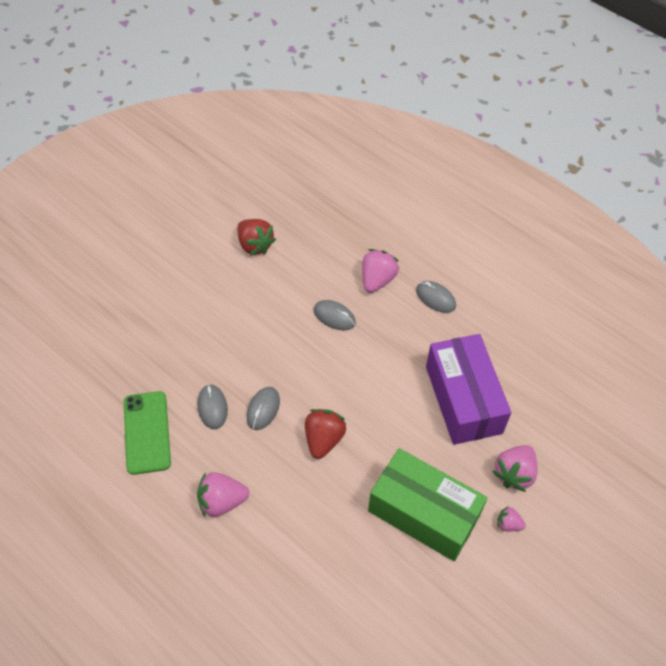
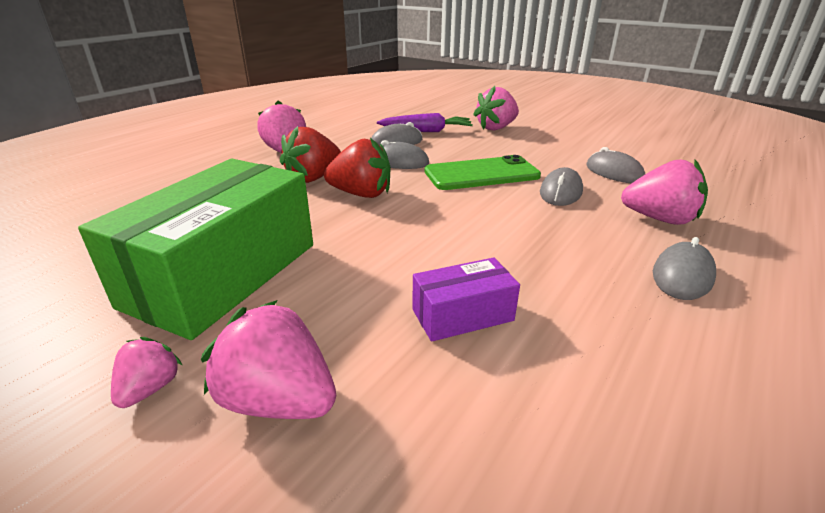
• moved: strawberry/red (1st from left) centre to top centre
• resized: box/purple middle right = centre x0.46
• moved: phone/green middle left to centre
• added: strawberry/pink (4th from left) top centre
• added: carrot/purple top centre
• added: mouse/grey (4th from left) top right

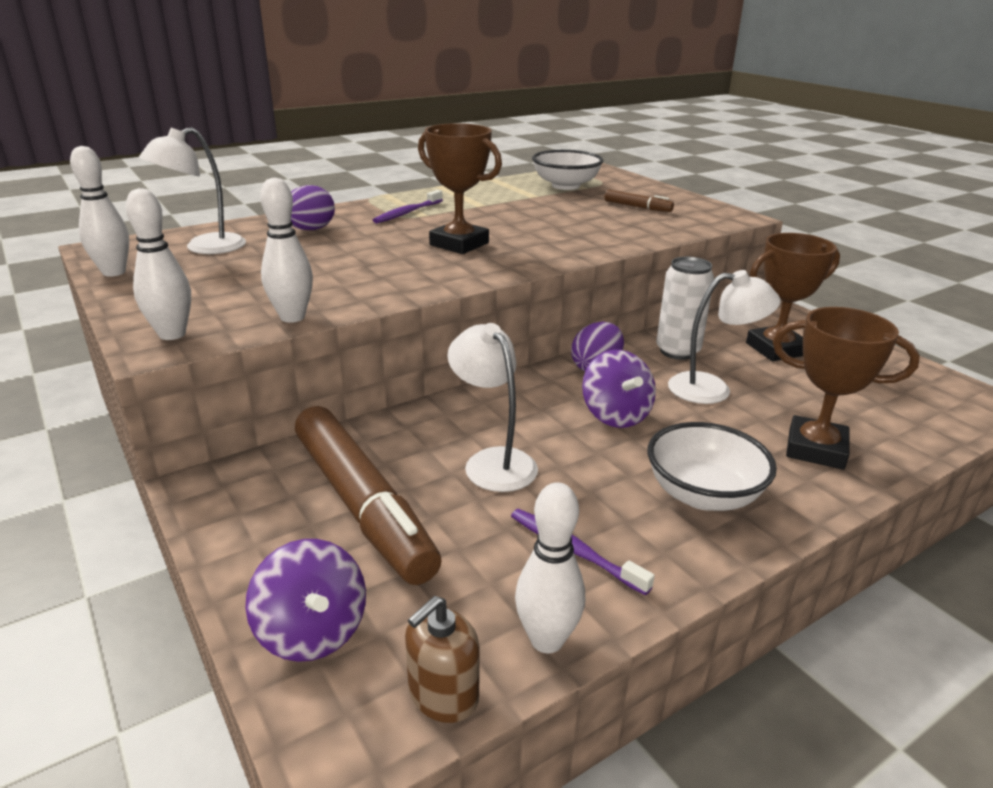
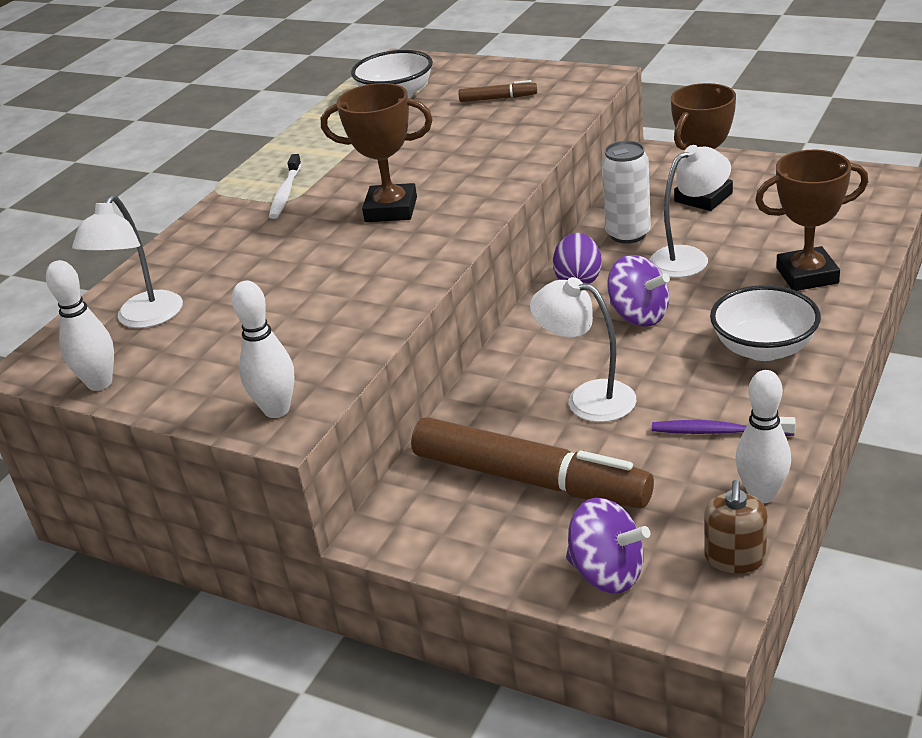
• removed: bowling pin/white (3rd from left) top left
• removed: egg/purple (1st from left) top left
• recoloured: toothbrush/purple (1st from left) top centre to toothbrush/white top left

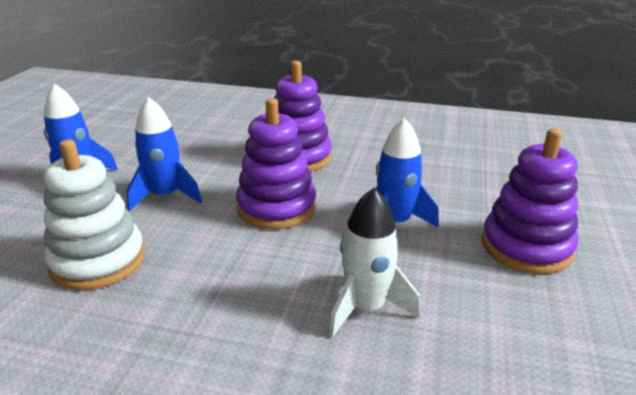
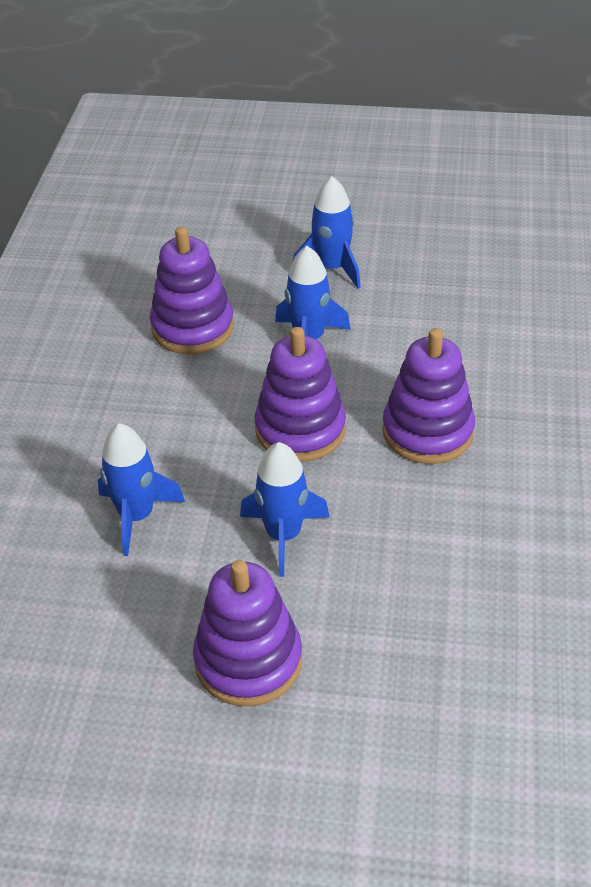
• recoloured: stacking toy/white middle left to stacking toy/purple (1st from left) top left
• recoloured: rocket/white centre to rocket/blue (1st from left) middle left

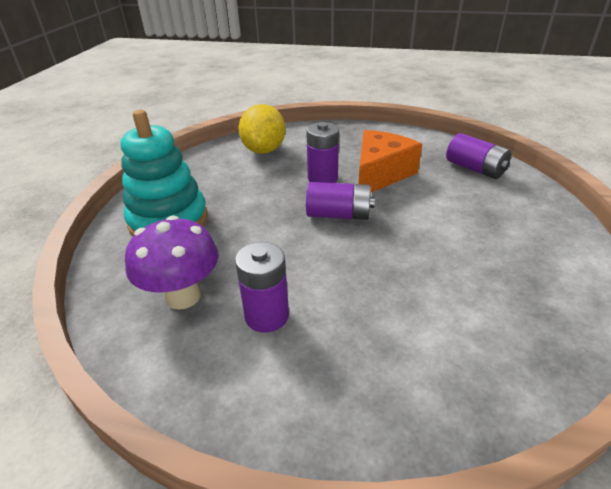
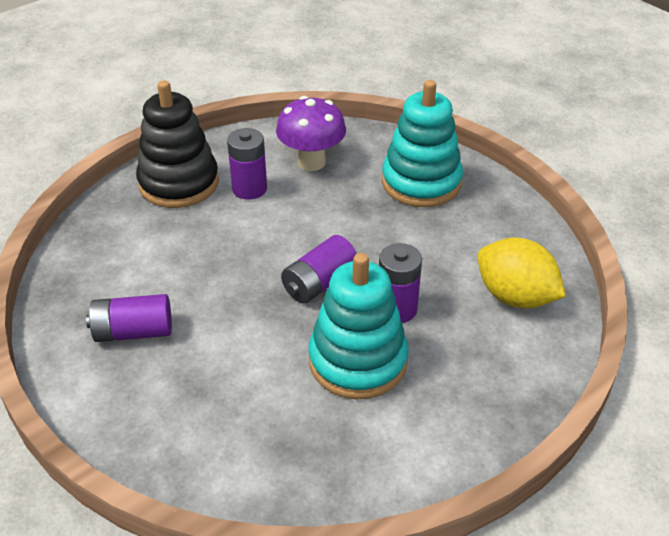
• replaced: cheese/orange top centre to stacking toy/turquoise (1st from left) centre
• moved: battery/purple (4th from left in the first image) top right to battery/purple (1st from left) middle left
• added: stacking toy/black top left

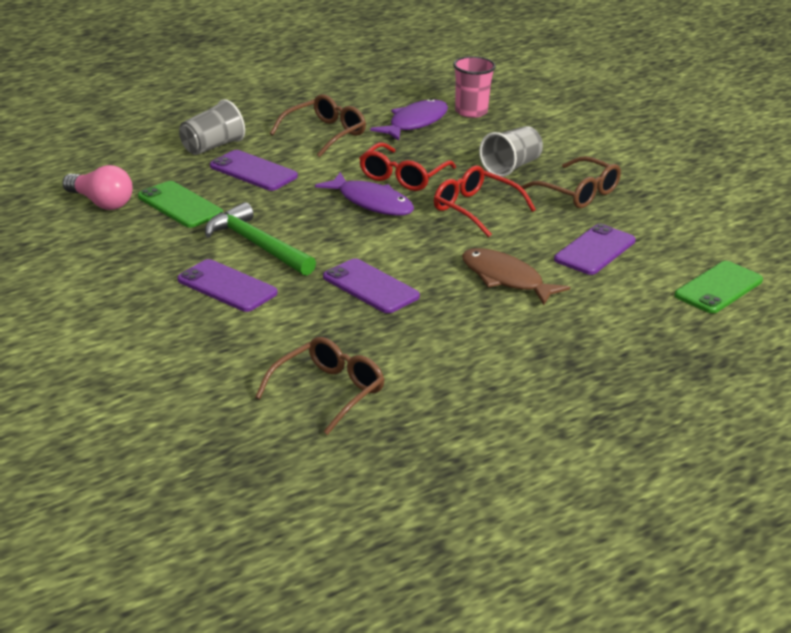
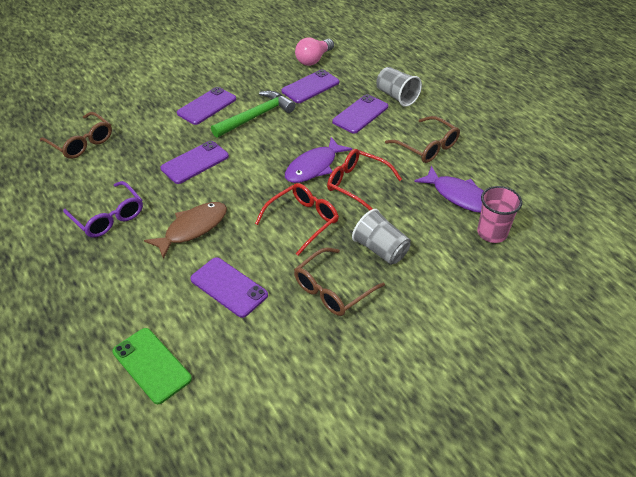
• recoloured: phone/green (1st from left) top left to phone/purple (4th from left) top centre
• added: glasses/purple middle left

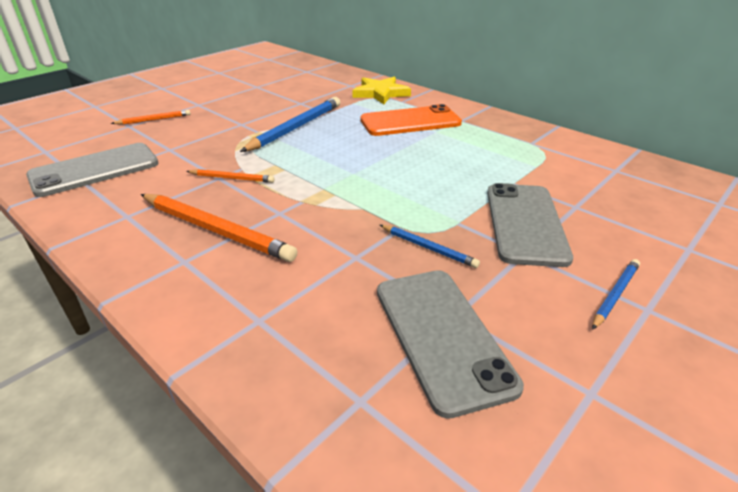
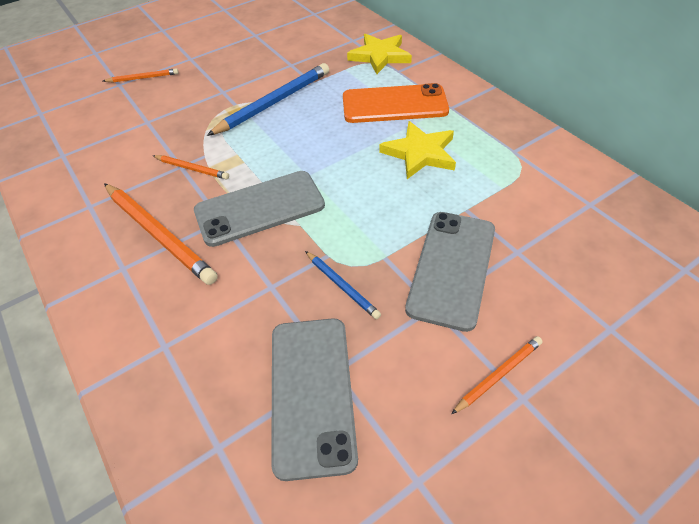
• moved: phone/grey (1st from left) middle left to centre
• recoloured: pencil/blue (3rd from left) middle right to pencil/orange (4th from left) bottom right
• added: star/yellow (2nd from left) top centre

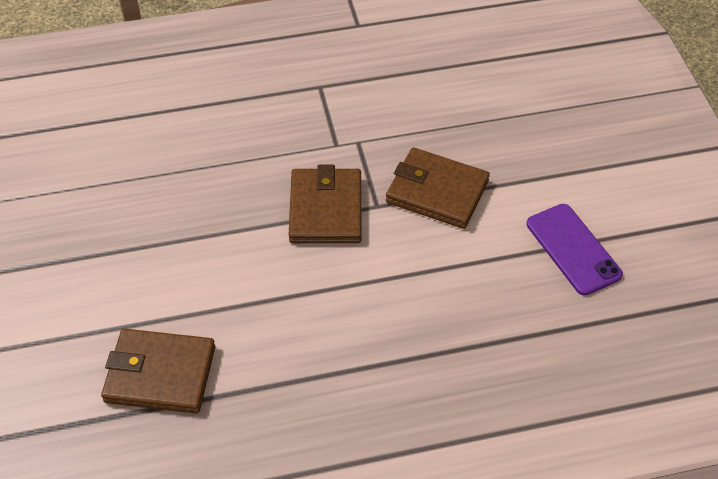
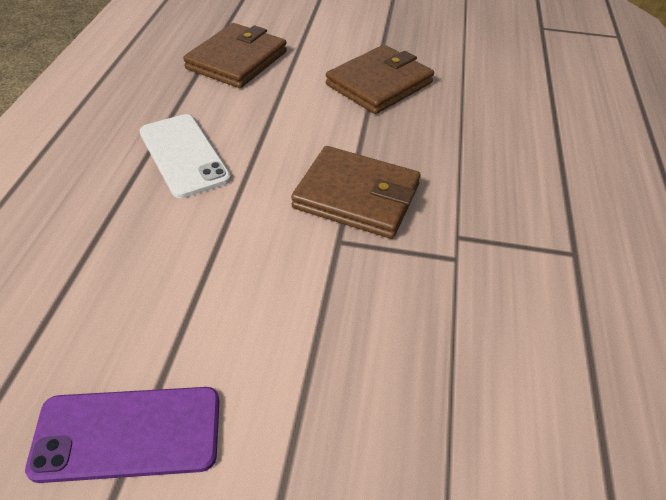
• moved: wallet/brown (3rd from left) centre to top centre
• added: phone/white top left

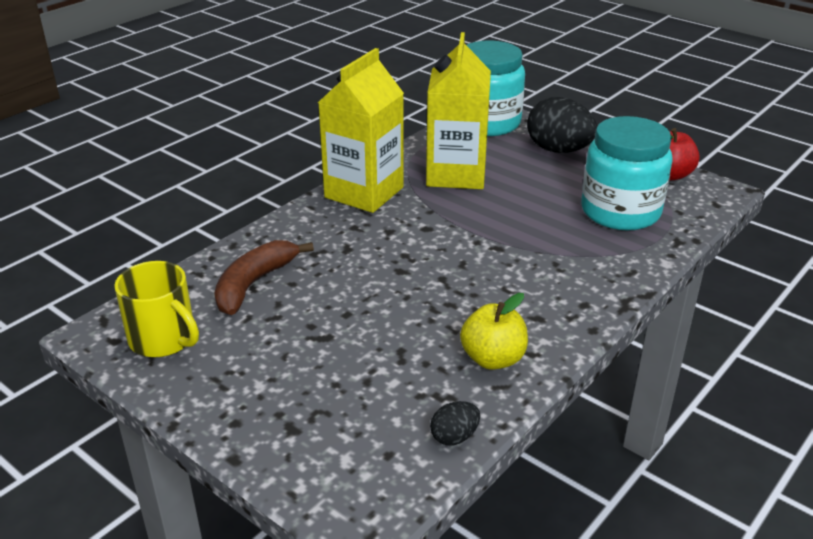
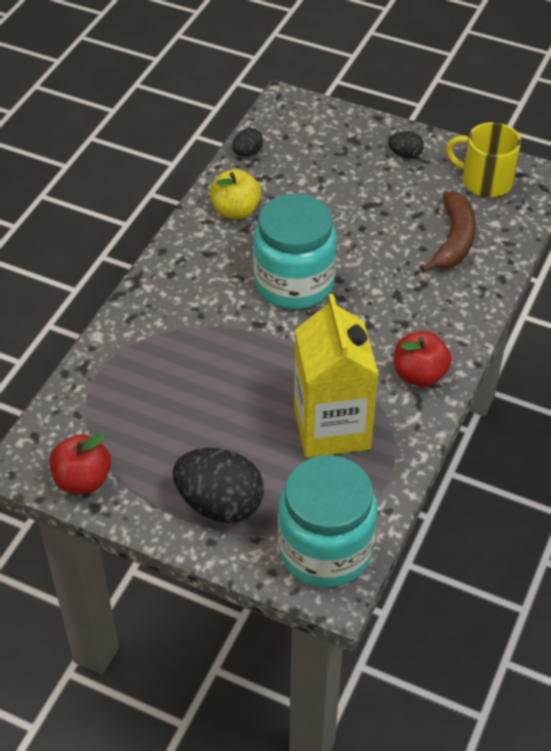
• replaced: carton/yellow (1st from left) top centre to apple/red (2nd from left) middle right
• moved: jar/turquoise (2nd from left in the first image) top right to jar/turquoise (1st from left) centre
• added: egg/black (3rd from left) top right

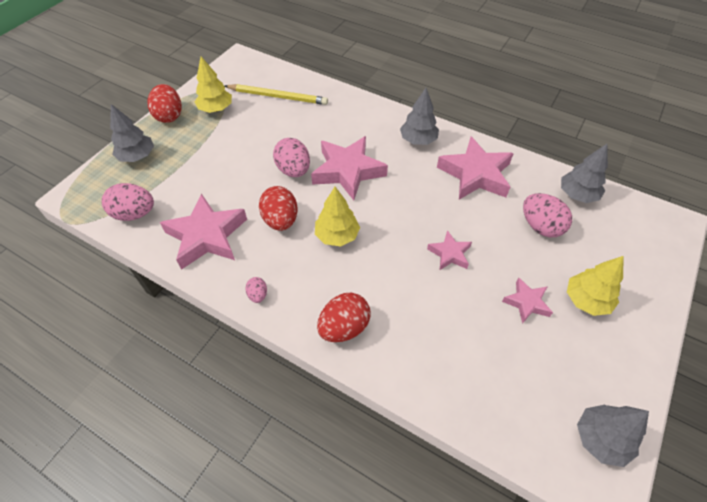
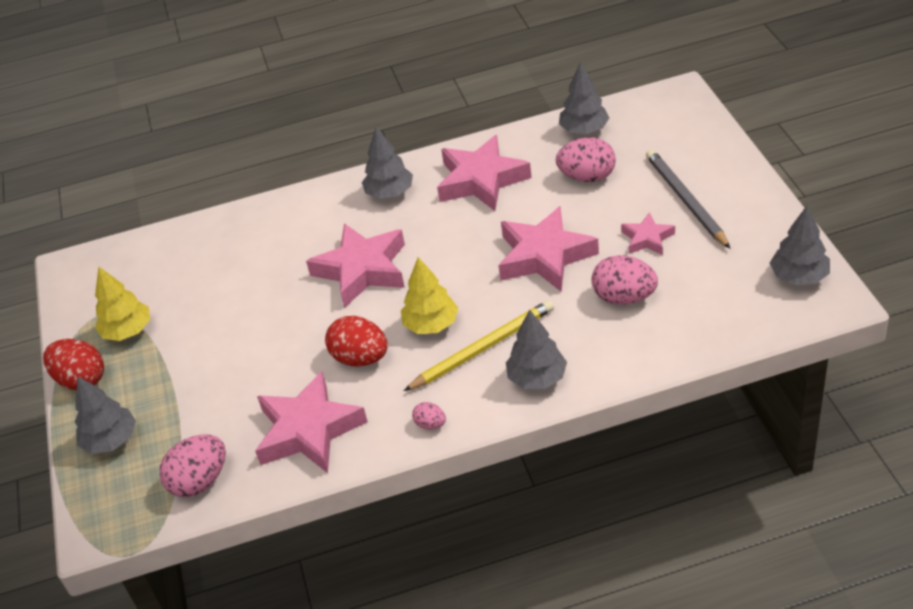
• moved: pencil/yellow top centre to centre
• moved: egg/pink (3rd from left in the first image) top centre to egg/pink (4th from left) middle right
• resized: star/pink (3rd from left in the first image) centre = centre x1.91
• replaced: tree/yellow (3rd from left) middle right to pencil/grey top right
• replaced: egg/red (3rd from left) centre to tree/grey (3rd from left) centre

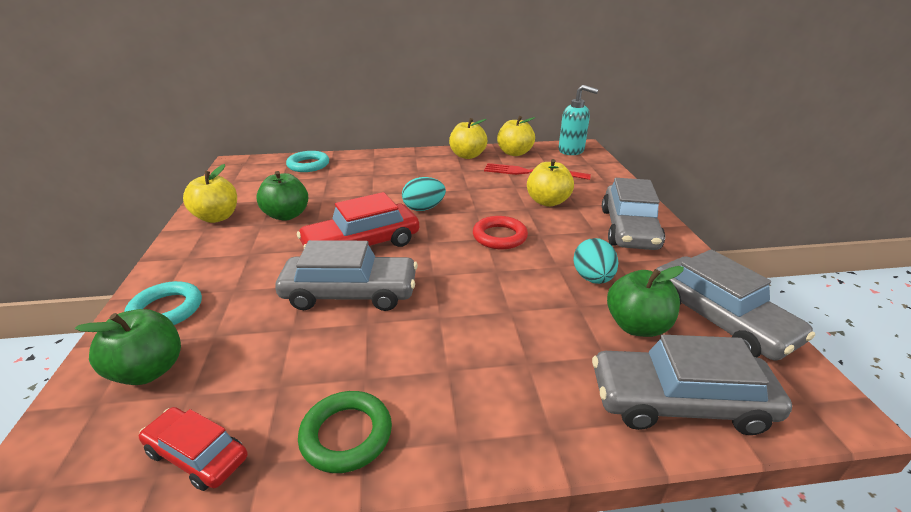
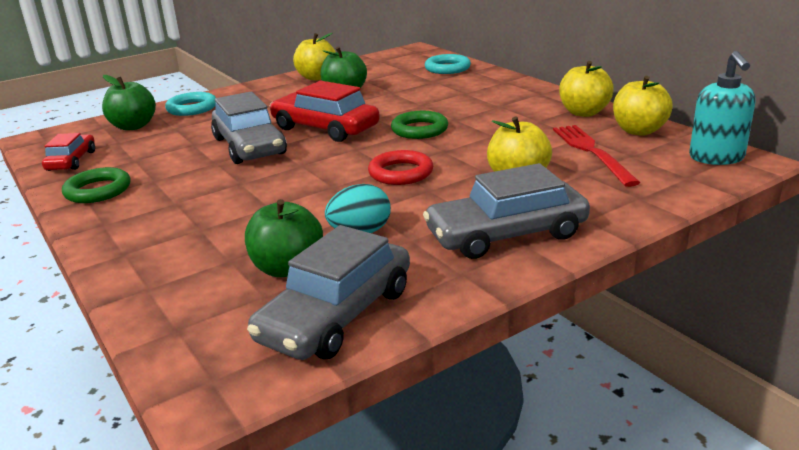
• replaced: egg/turquoise (1st from left) centre to ring/green (2nd from left) top centre
• removed: car/grey (3rd from left) bottom right

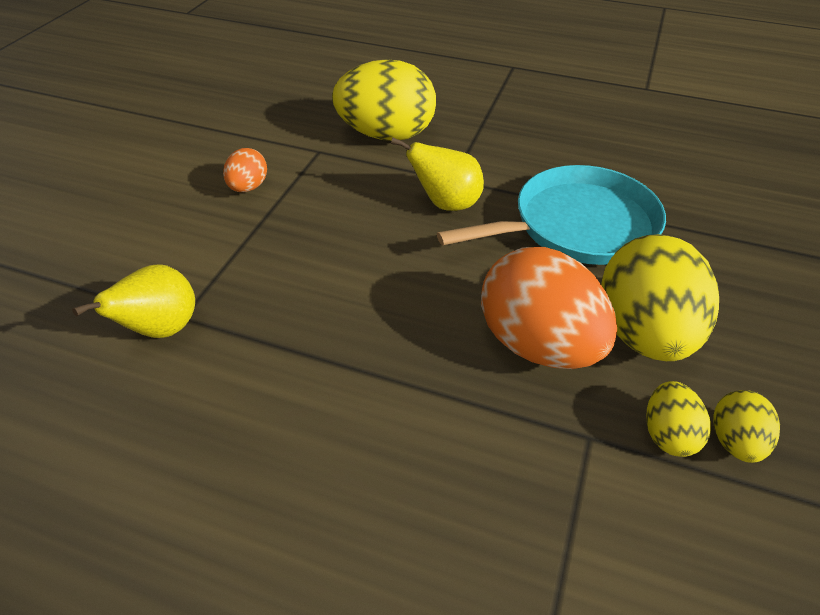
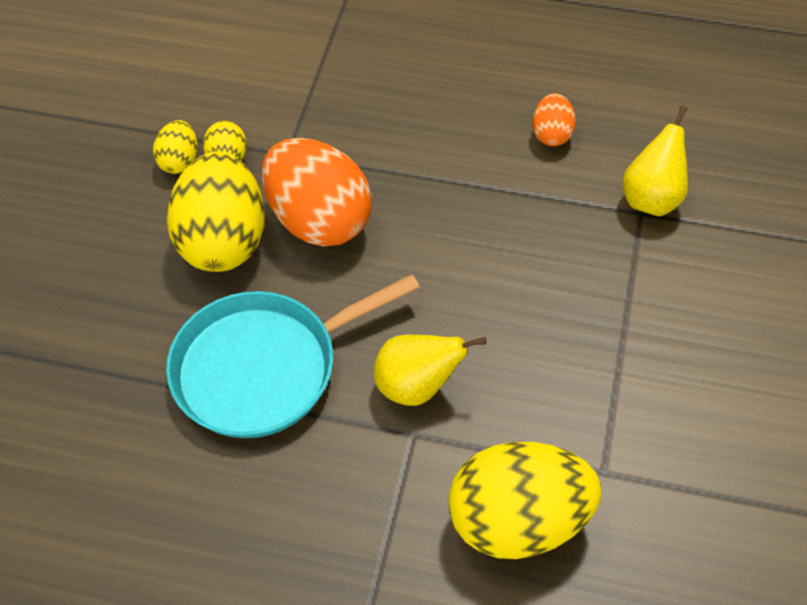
• moved: egg/orange (1st from left in the first image) top left to egg/orange (2nd from left) top right

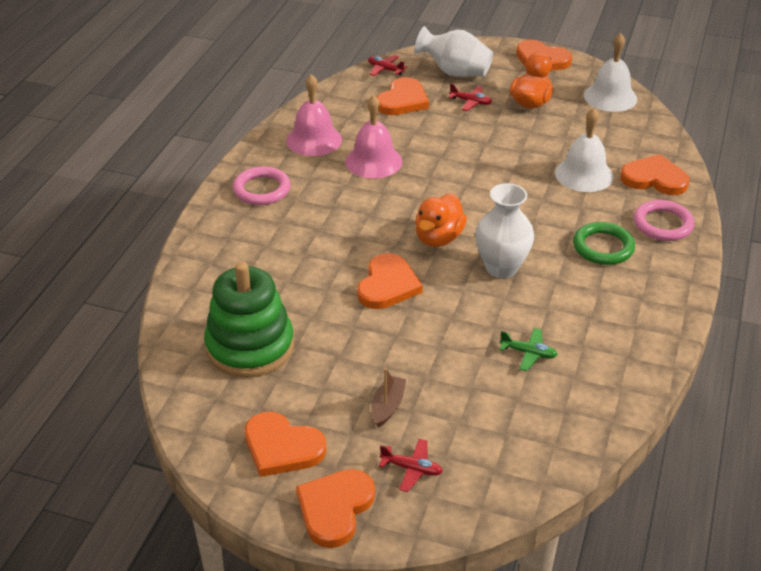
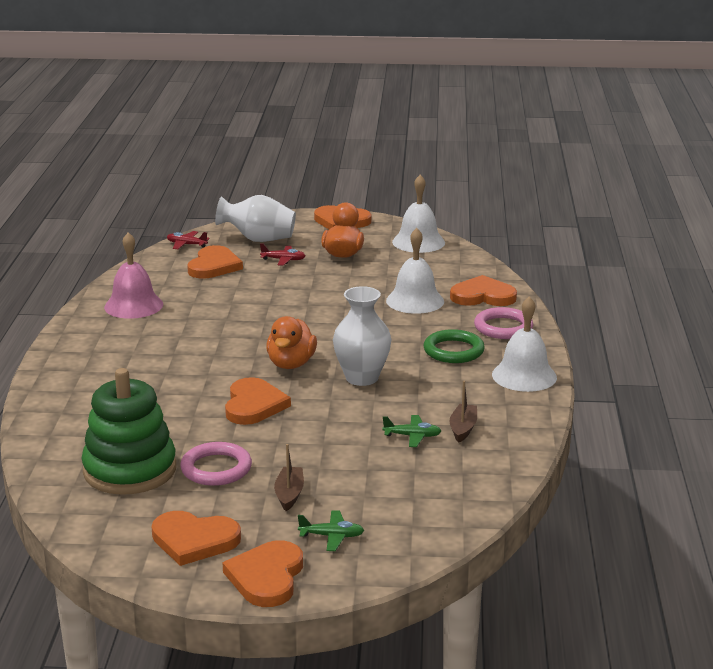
• removed: bell/pink (2nd from left) top centre
• moved: ring/pink (1st from left) top centre to bottom left
• recoloured: plane/red (2nd from left) bottom centre to plane/green (1st from left) bottom centre
• added: bell/white (3rd from left) middle right
• added: boat/brown (2nd from left) centre

